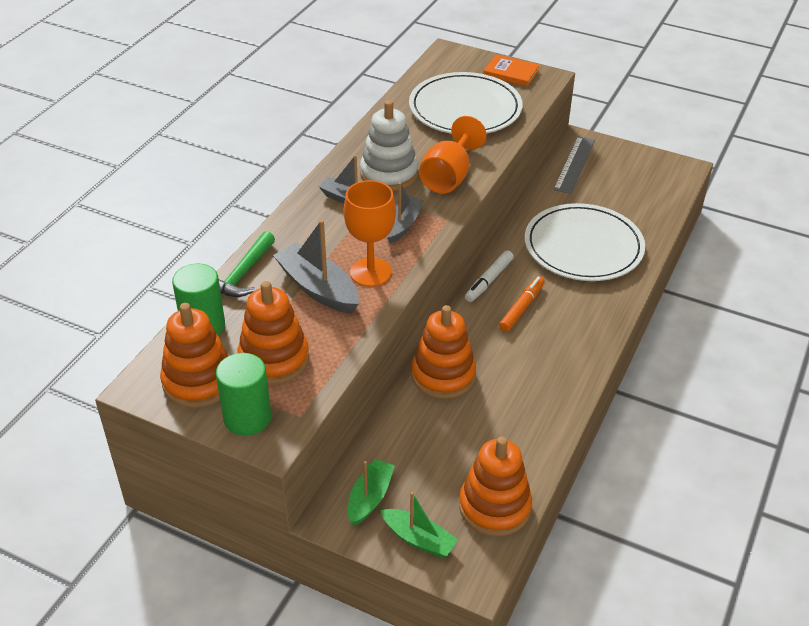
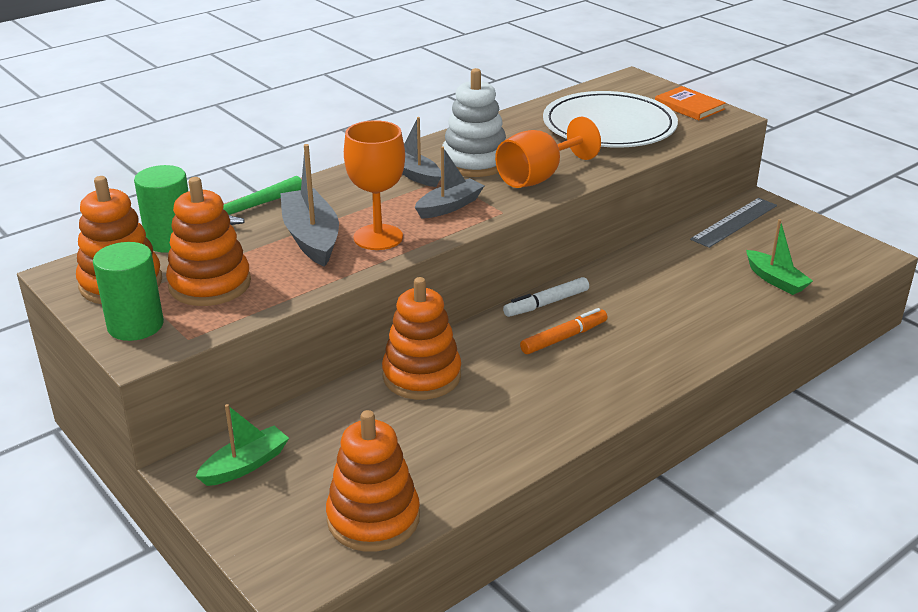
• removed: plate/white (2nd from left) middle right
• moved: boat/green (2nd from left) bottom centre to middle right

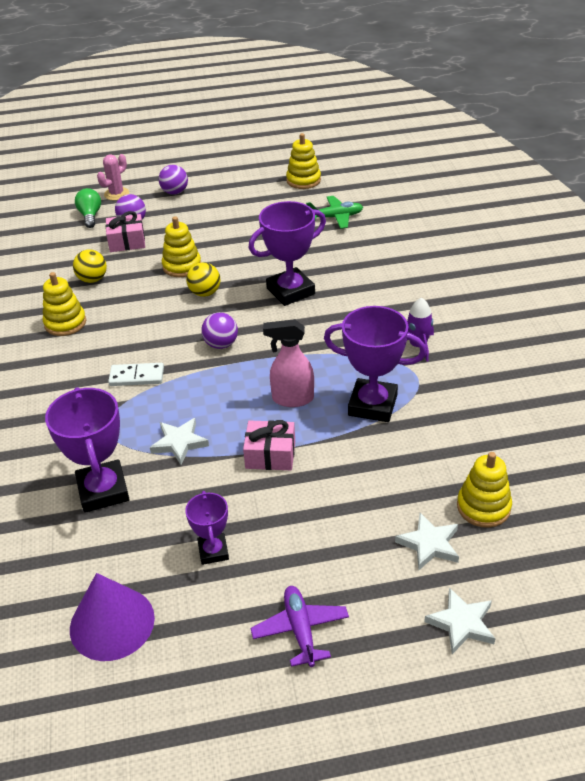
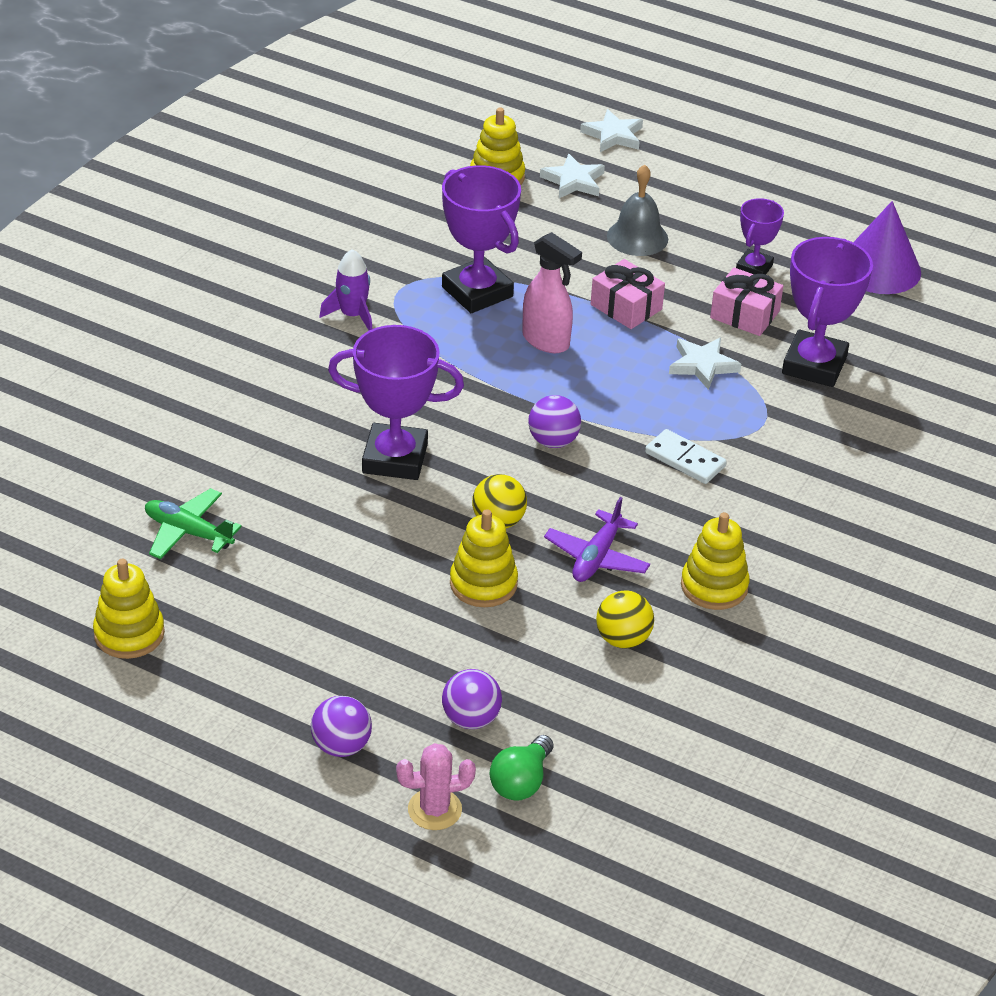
• moved: gift/pink (1st from left in the first image) top left to gift/pink (2nd from left) top right
• moved: plane/purple bottom centre to centre
• added: bell/grey top centre

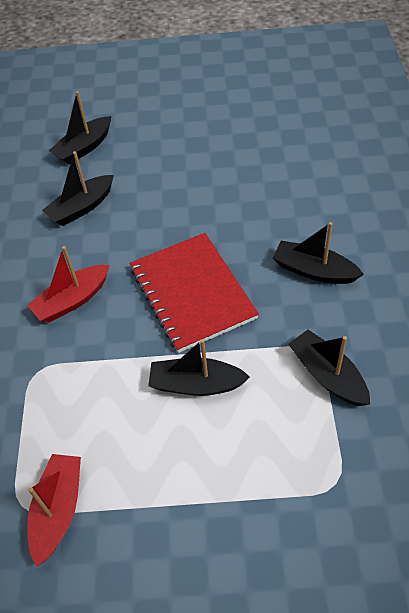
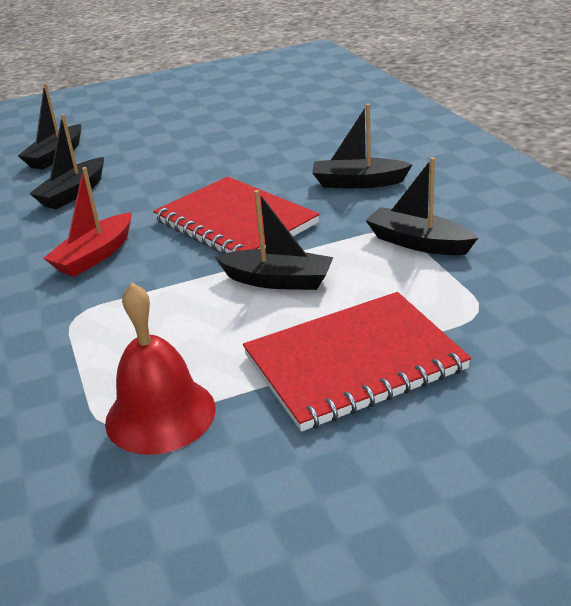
• turned: boat/black (3rd from left) centre = centre 150 degrees counterclockwise
• replaced: boat/red (1st from left) bottom left to bell/red middle left
• added: notebook/red (2nd from left) centre

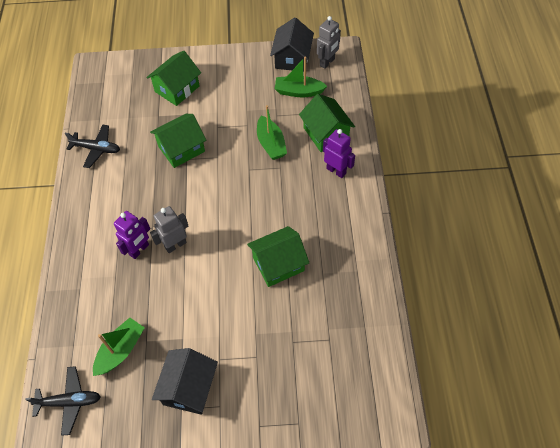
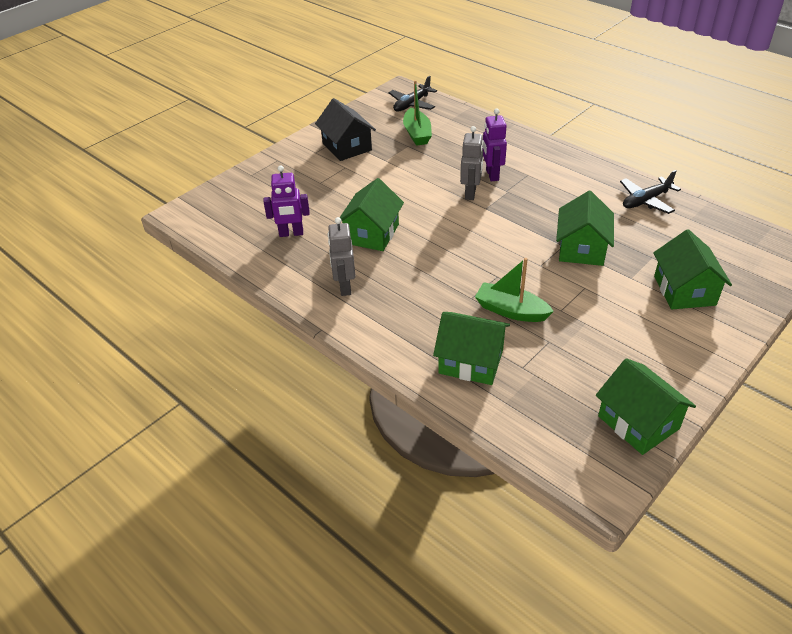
• moved: robot/grey (2nd from left in the first image) top centre to robot/grey (1st from left) centre
• recoloured: house/black (2nd from left) top centre to house/green (4th from left) middle right
• removed: boat/green (3rd from left) top centre
• moved: robot/purple (2nd from left in the first image) centre to robot/purple (1st from left) top centre

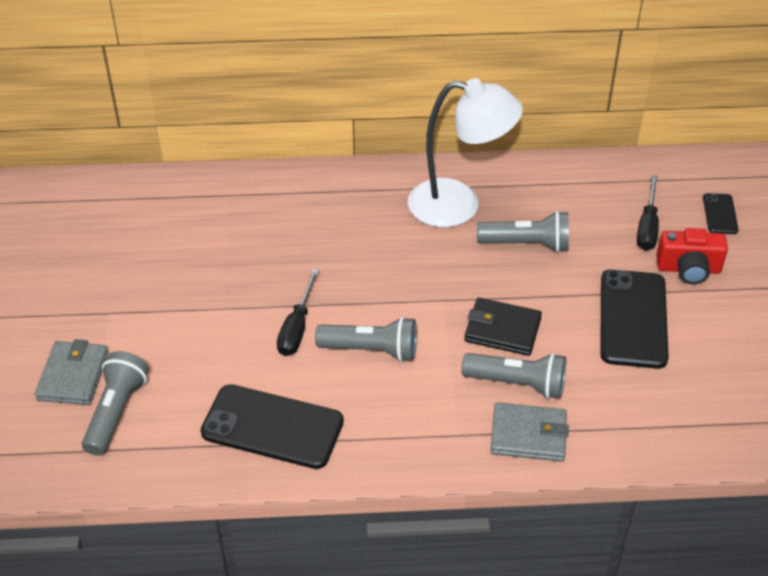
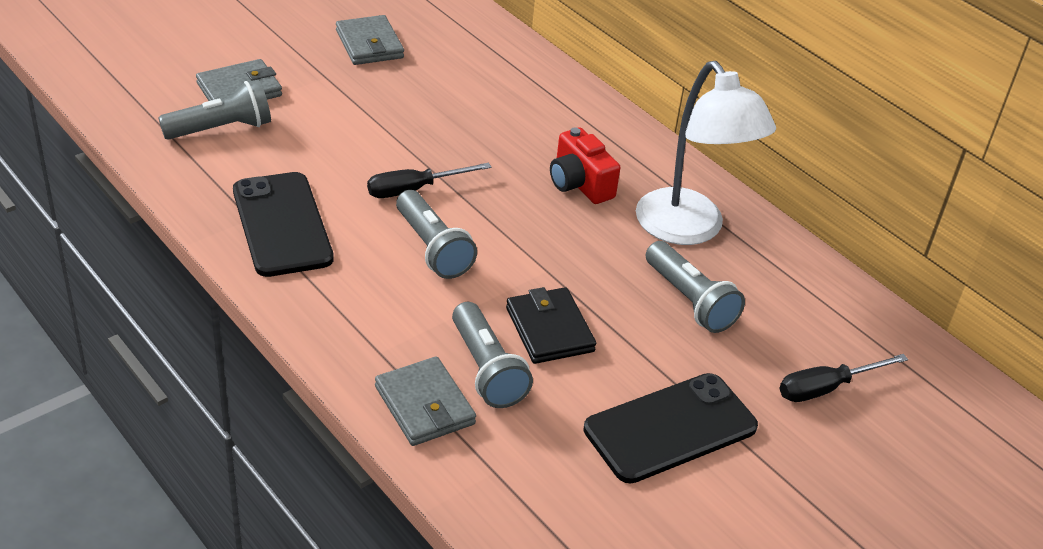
• removed: phone/black (3rd from left) middle right
• moved: camera/red middle right to top centre
• added: wallet/grey (2nd from left) top centre

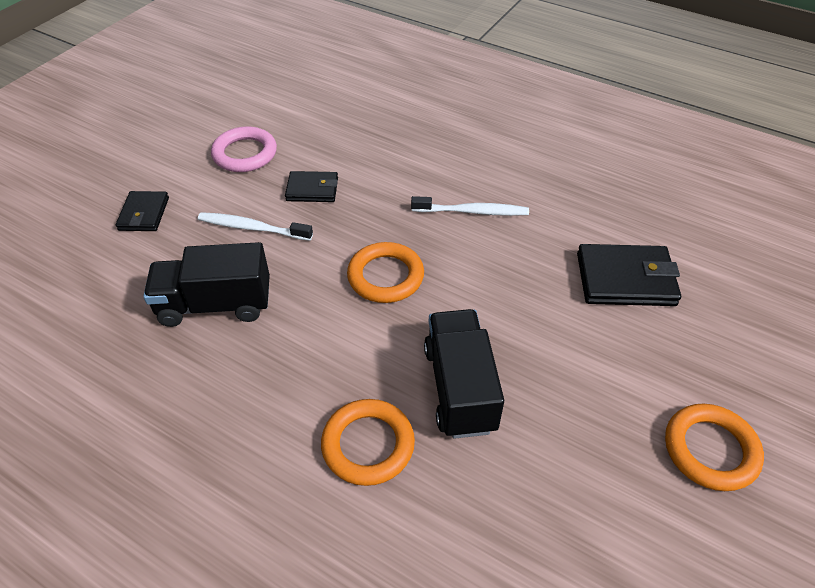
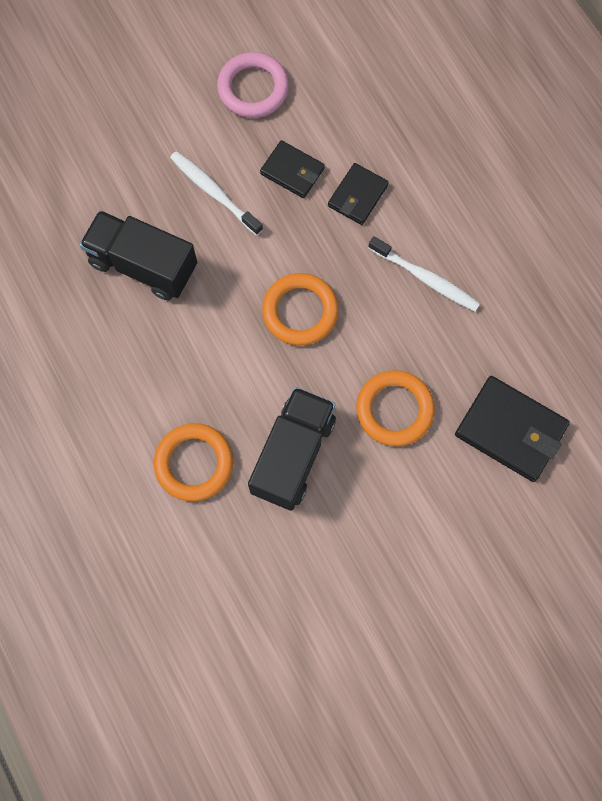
• moved: wallet/black (1st from left in the first image) middle left to wallet/black (2nd from left) top centre
• moved: ring/orange (3rd from left) bottom right to centre

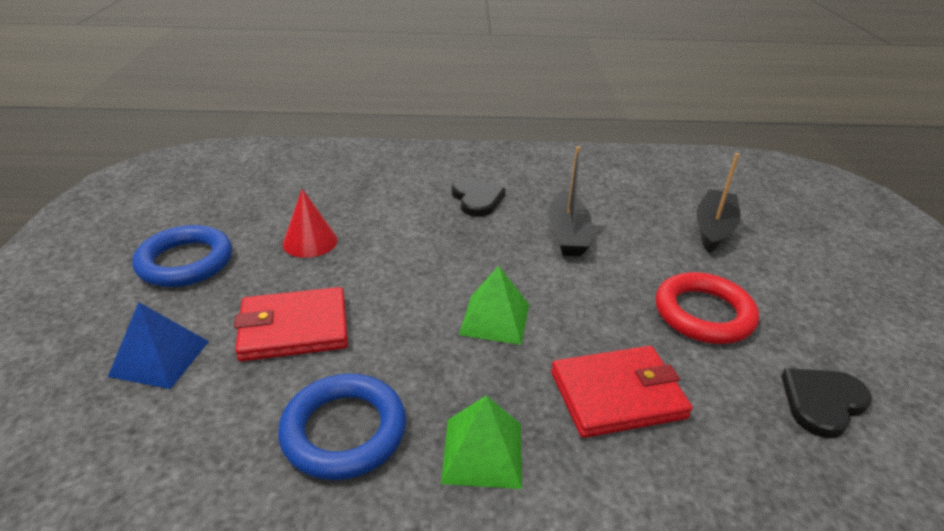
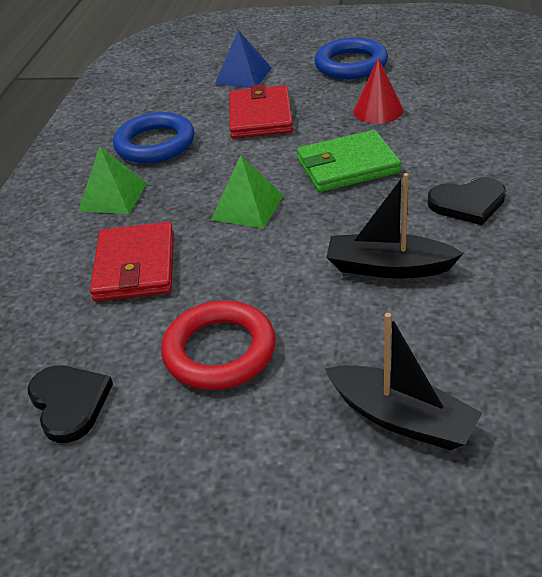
• added: wallet/green top centre

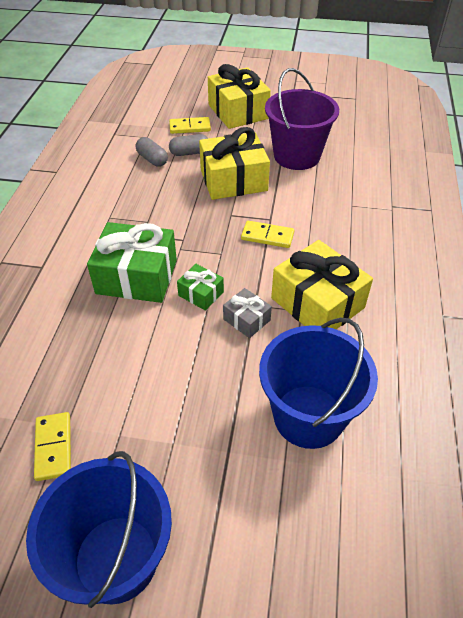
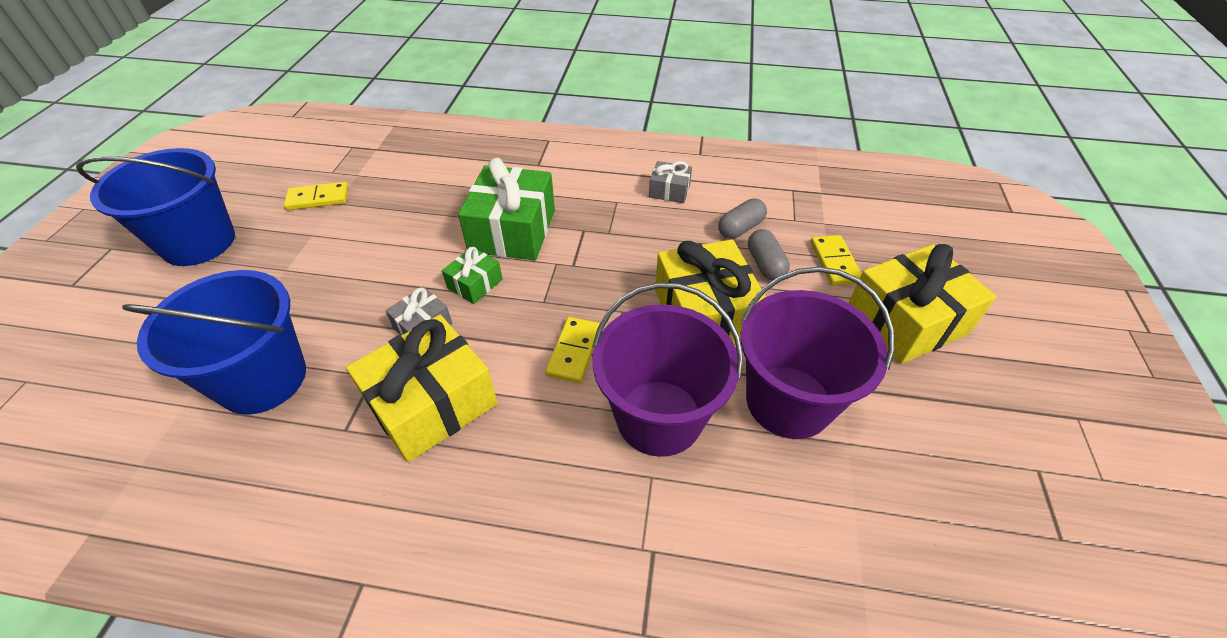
• added: gift/grey (2nd from left) top centre
• added: bucket/purple (1st from left) centre

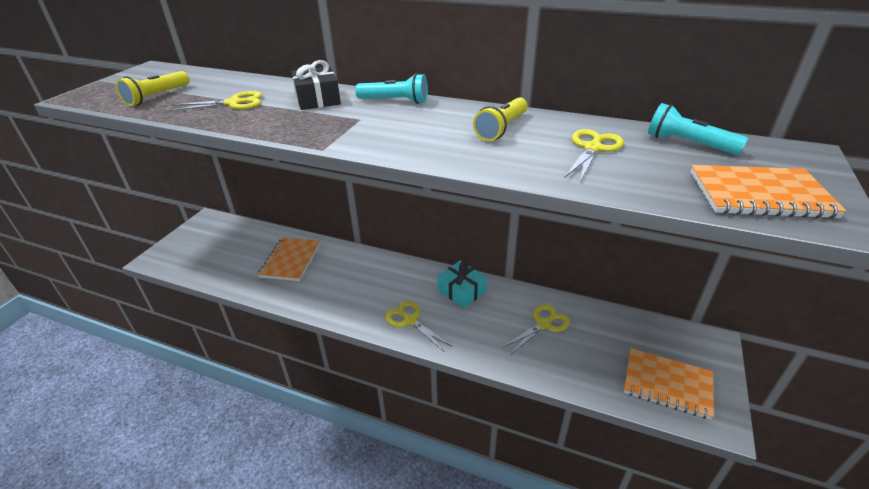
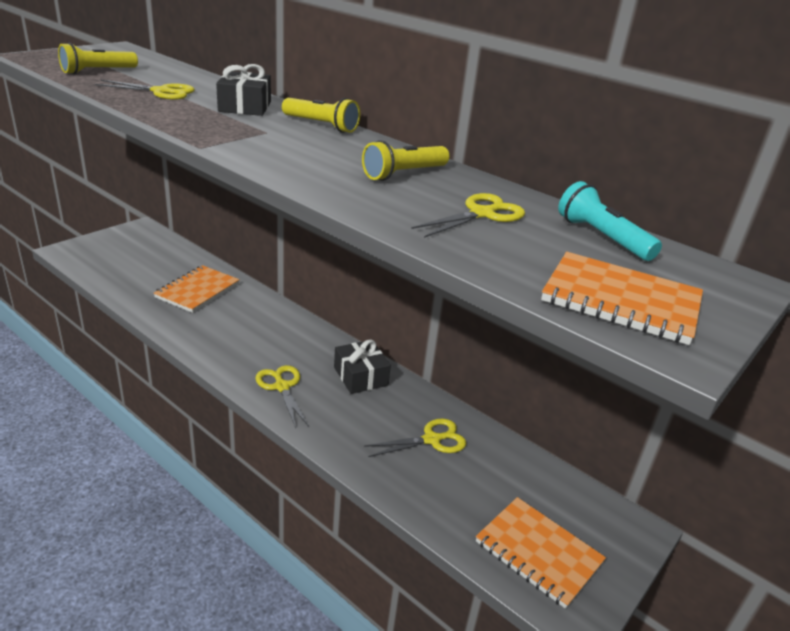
• recoloured: flashlight/turquoise (1st from left) top centre to flashlight/yellow (2nd from left) top centre
• recoloured: gift/turquoise centre to gift/black (2nd from left) centre

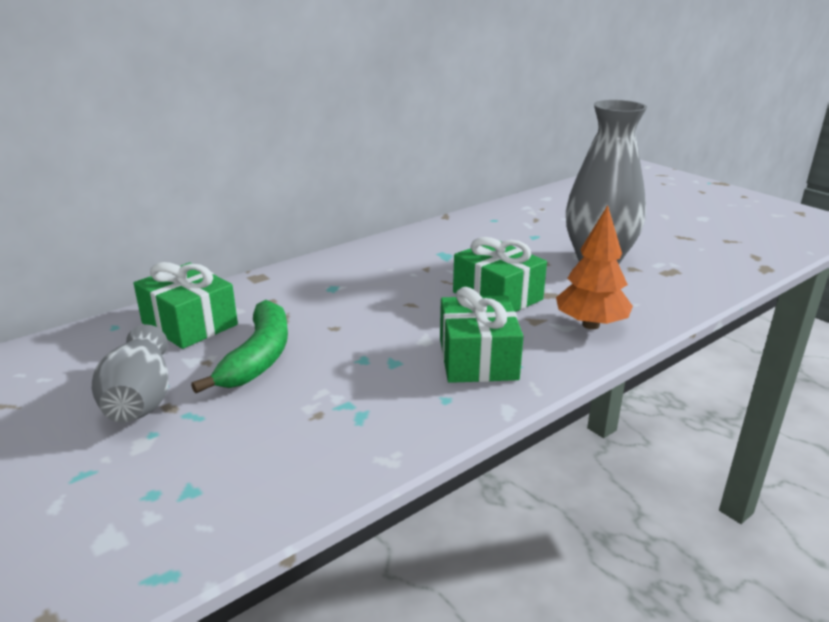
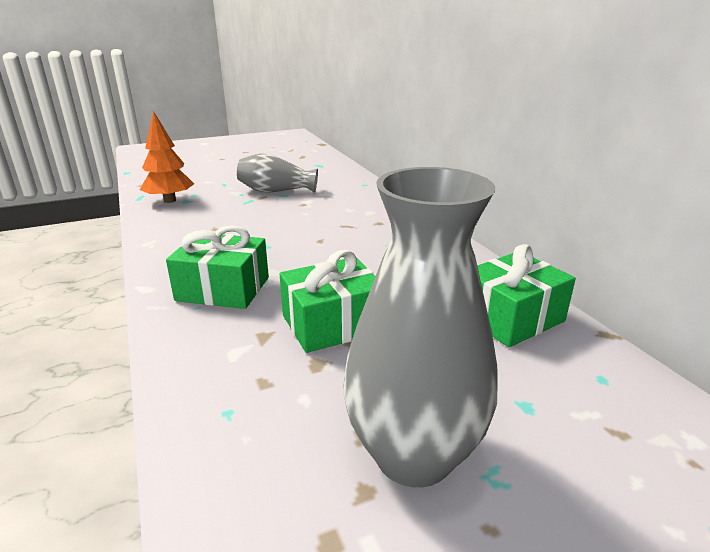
• moved: tree/orange middle right to top left
• moved: gift/green (1st from left in the first image) middle left to gift/green (3rd from left) middle right
• removed: banana/green middle left

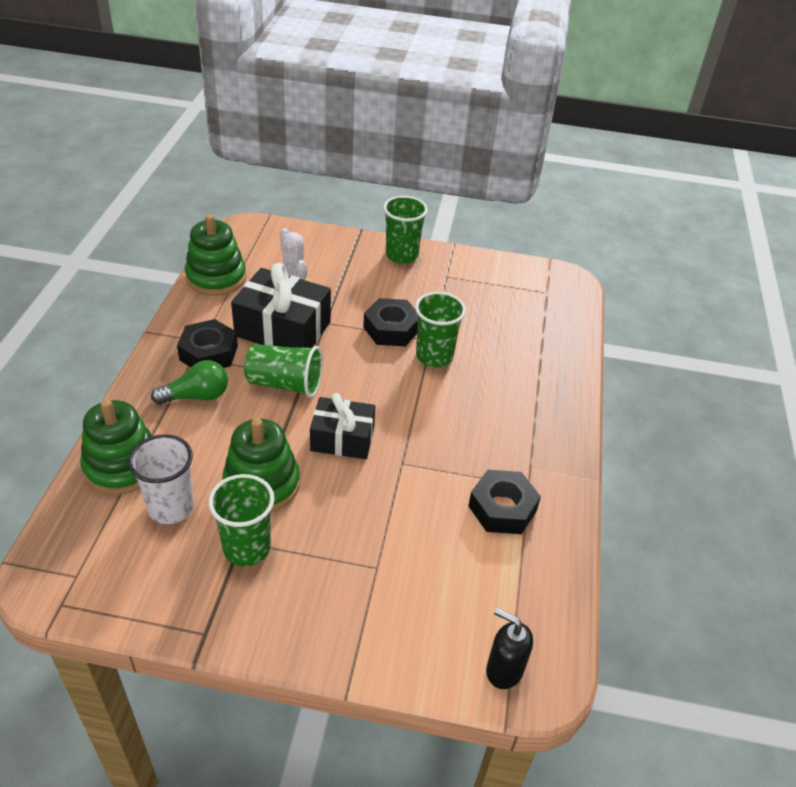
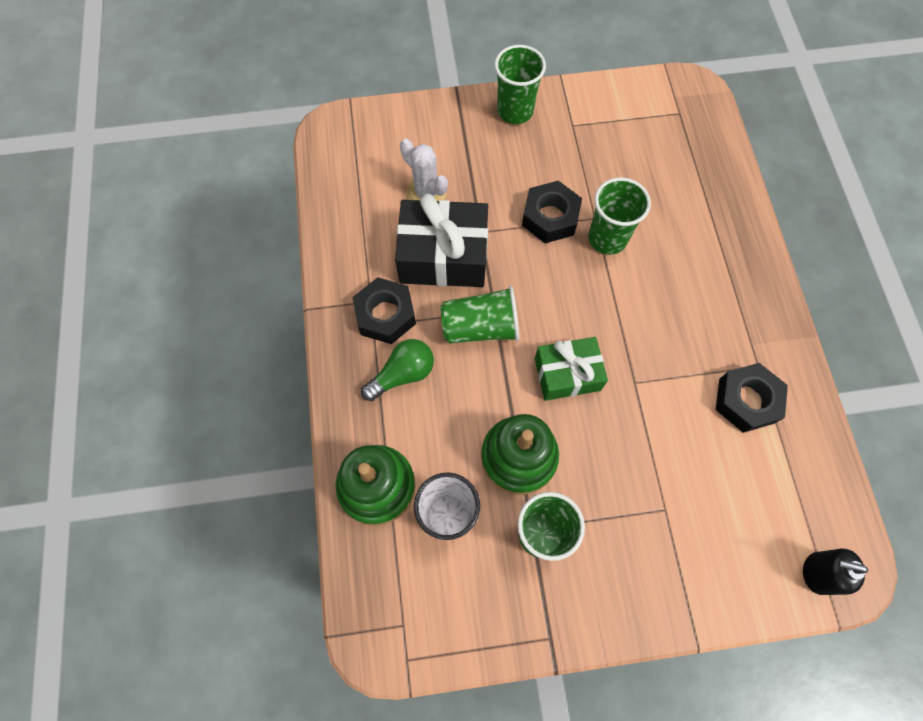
• removed: stacking toy/green (2nd from left) top left
• recoloured: gift/black (2nd from left) centre to gift/green centre

